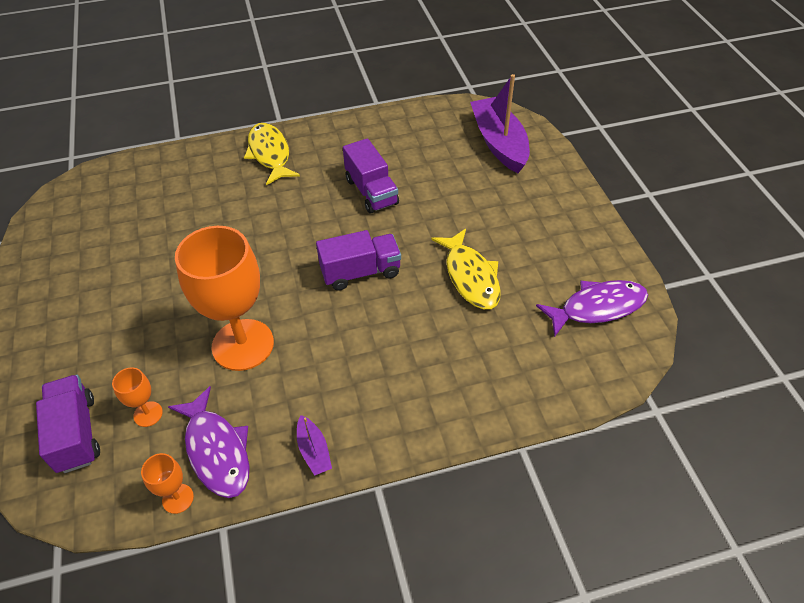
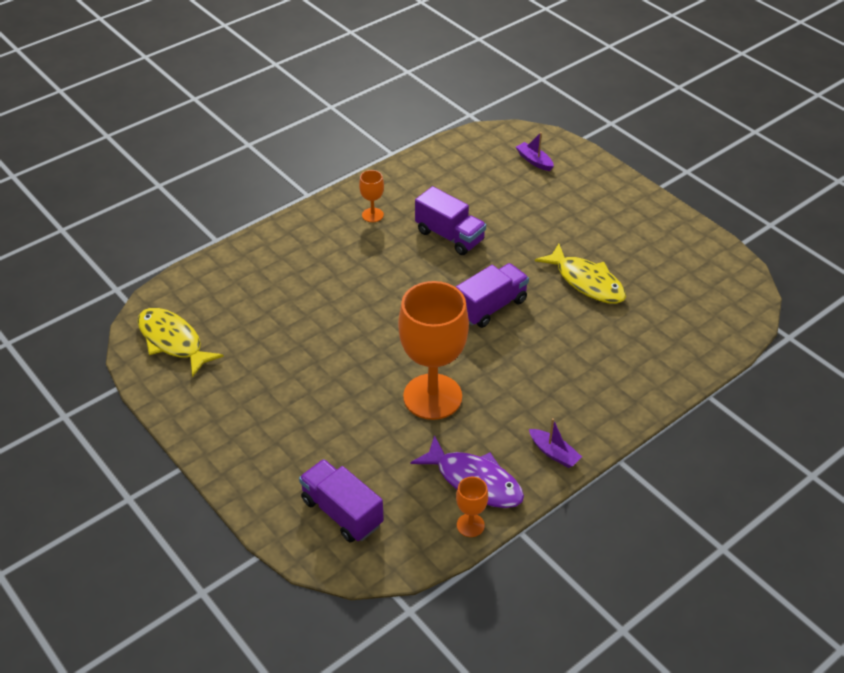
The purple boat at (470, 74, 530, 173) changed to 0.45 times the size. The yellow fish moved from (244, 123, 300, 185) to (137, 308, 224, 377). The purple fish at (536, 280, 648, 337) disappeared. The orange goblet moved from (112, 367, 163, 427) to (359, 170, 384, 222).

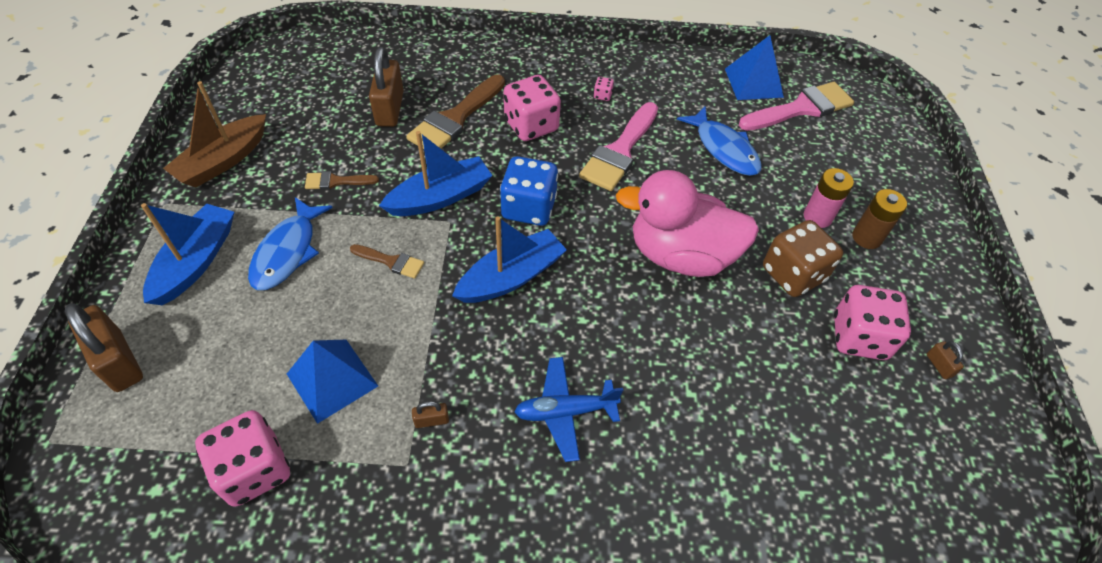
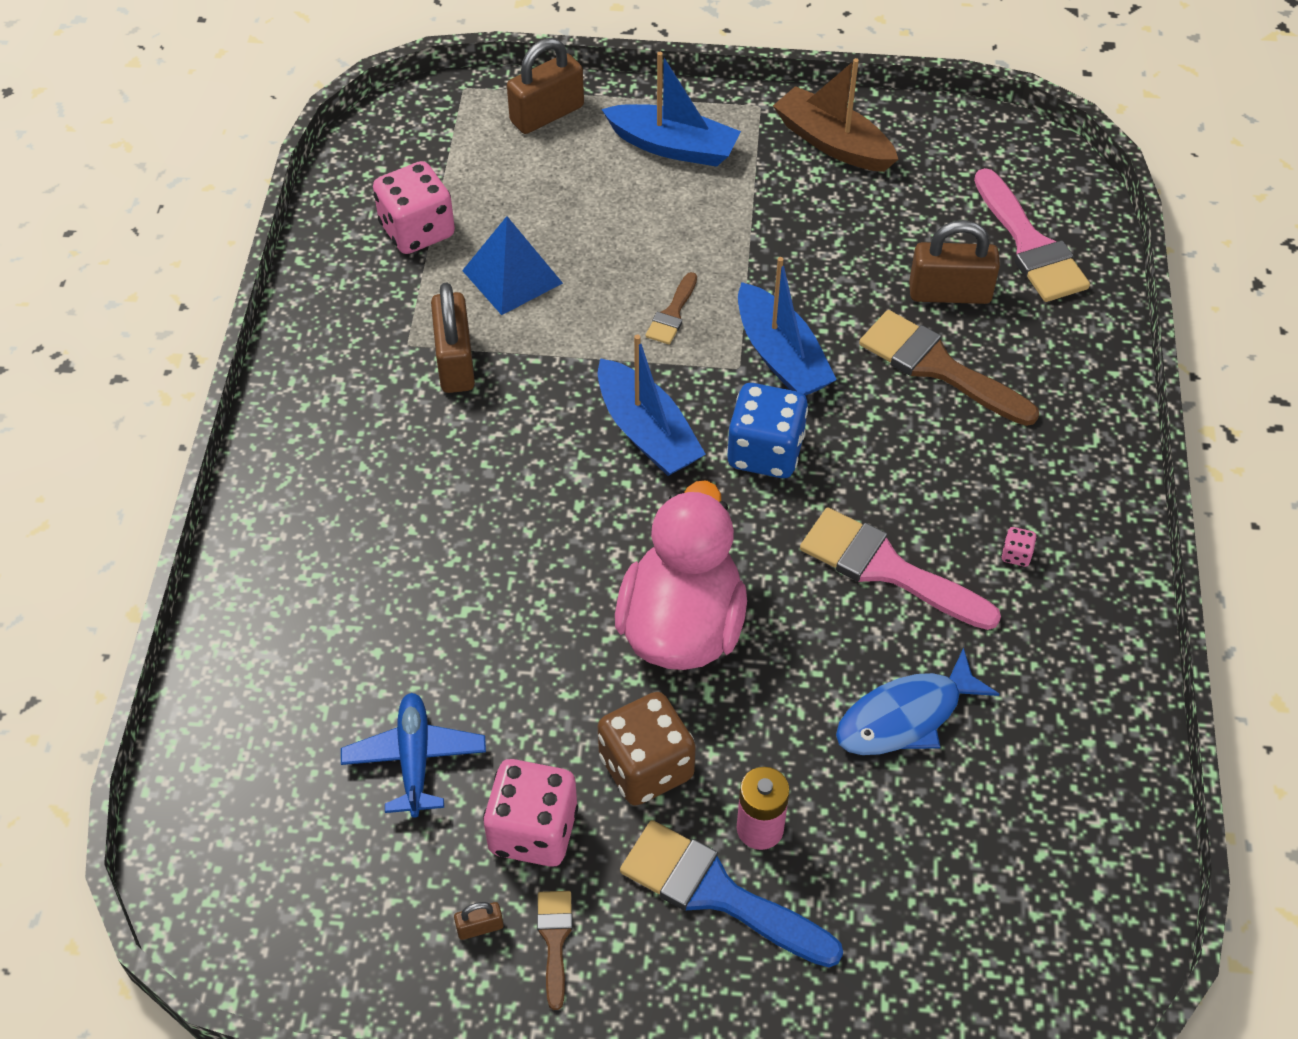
The blue pyramid at (725, 35, 784, 100) disappeared. The pink dice at (504, 75, 561, 141) disappeared. The pink brush moved from (739, 82, 854, 131) to (974, 168, 1090, 302). The brown brush moved from (305, 171, 379, 190) to (537, 891, 572, 1010). The brown battery at (852, 189, 907, 249) was replaced by the blue brush at (620, 820, 843, 967). The blue fish at (248, 197, 333, 290) disappeared. The blue plane moved from (514, 357, 623, 462) to (341, 693, 486, 818). The brown padlock at (412, 401, 449, 428) changed to 2.26 times the size.

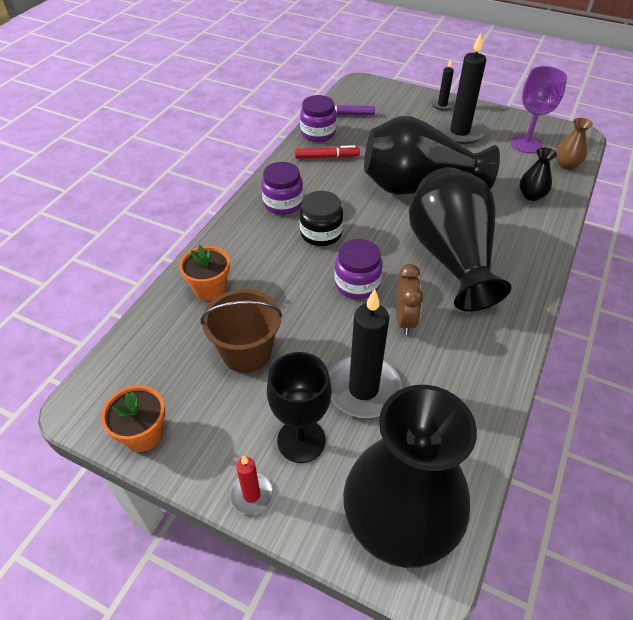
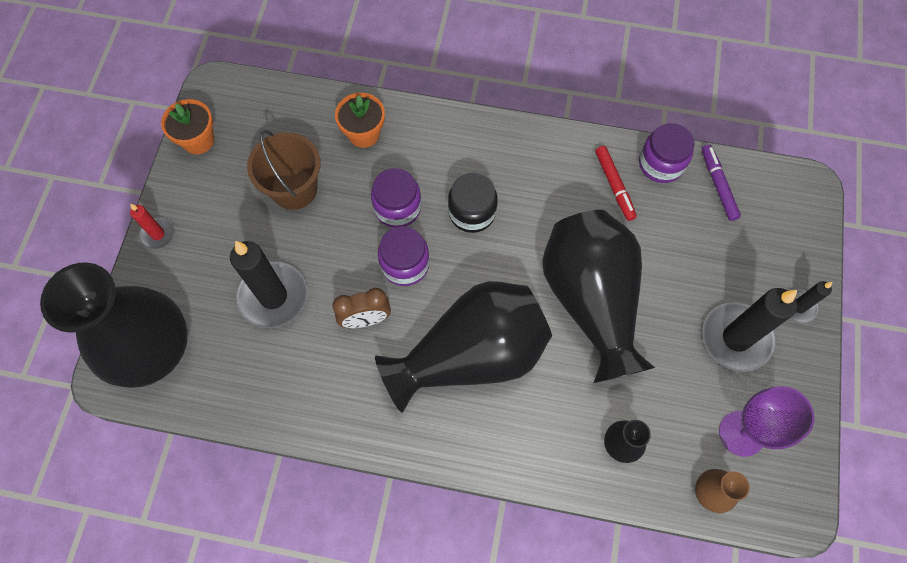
The purple jar moved from (261, 162, 303, 215) to (371, 168, 421, 228). The black goblet at (267, 352, 332, 463) disappeared.

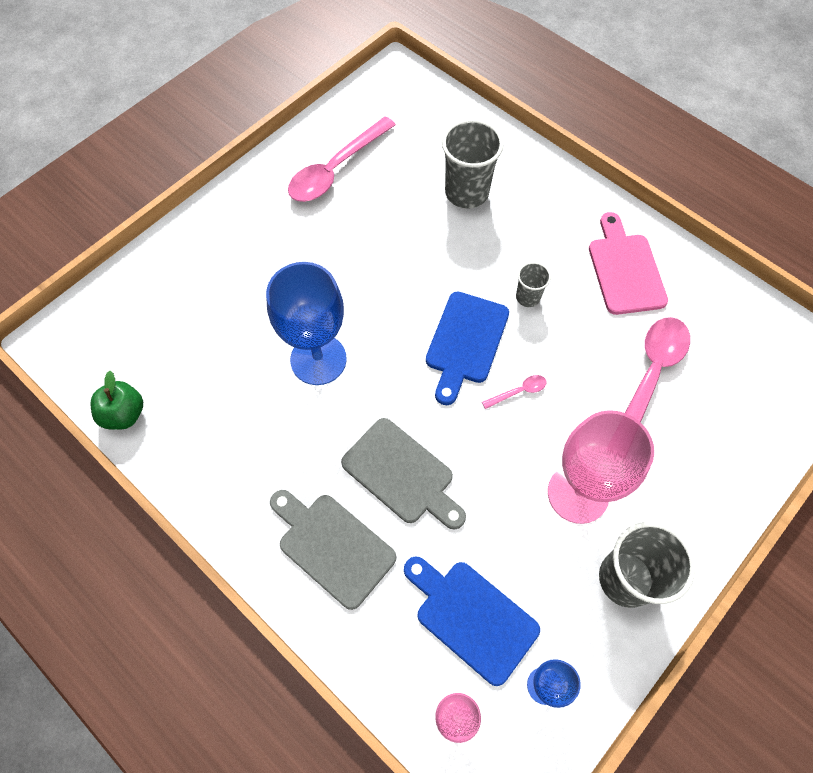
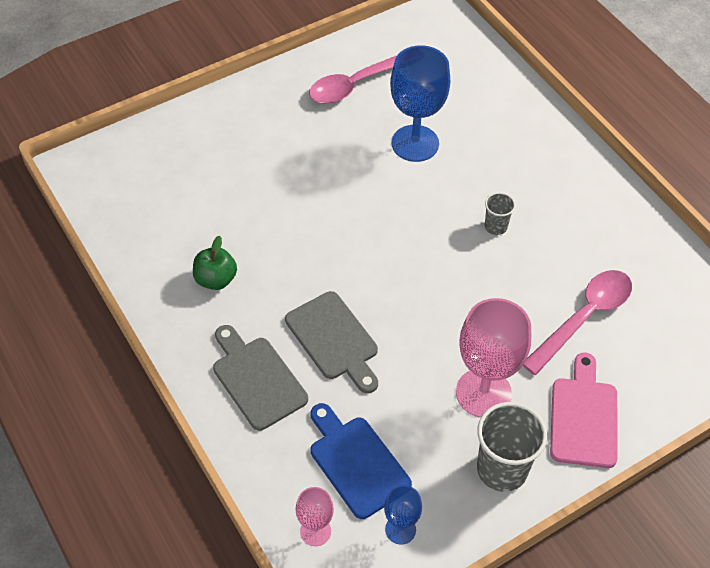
The grey cup at (442, 119, 504, 209) disappeared. The pink cutting board moved from (589, 212, 668, 315) to (550, 353, 618, 468). The blue goblet moved from (266, 262, 347, 385) to (390, 45, 450, 162). The blue cutting board at (426, 292, 509, 405) disappeared. The green apple moved from (91, 371, 143, 430) to (193, 236, 237, 290). The pink spoon at (482, 375, 547, 409) disappeared.

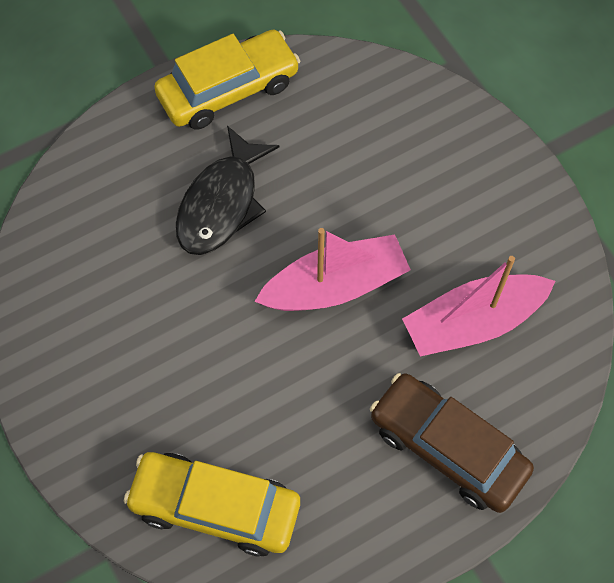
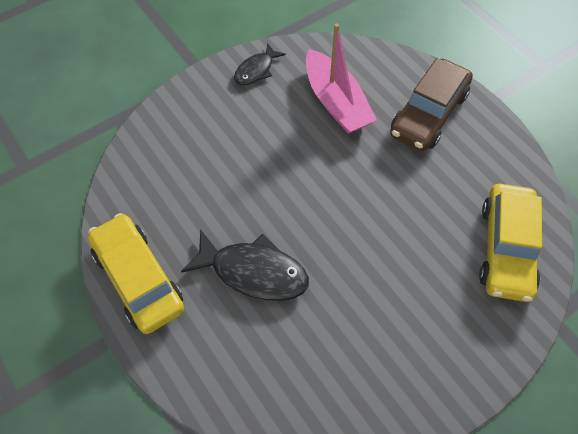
The pink boat at (254, 228, 411, 311) disappeared. The black fish at (234, 43, 286, 85) appeared.

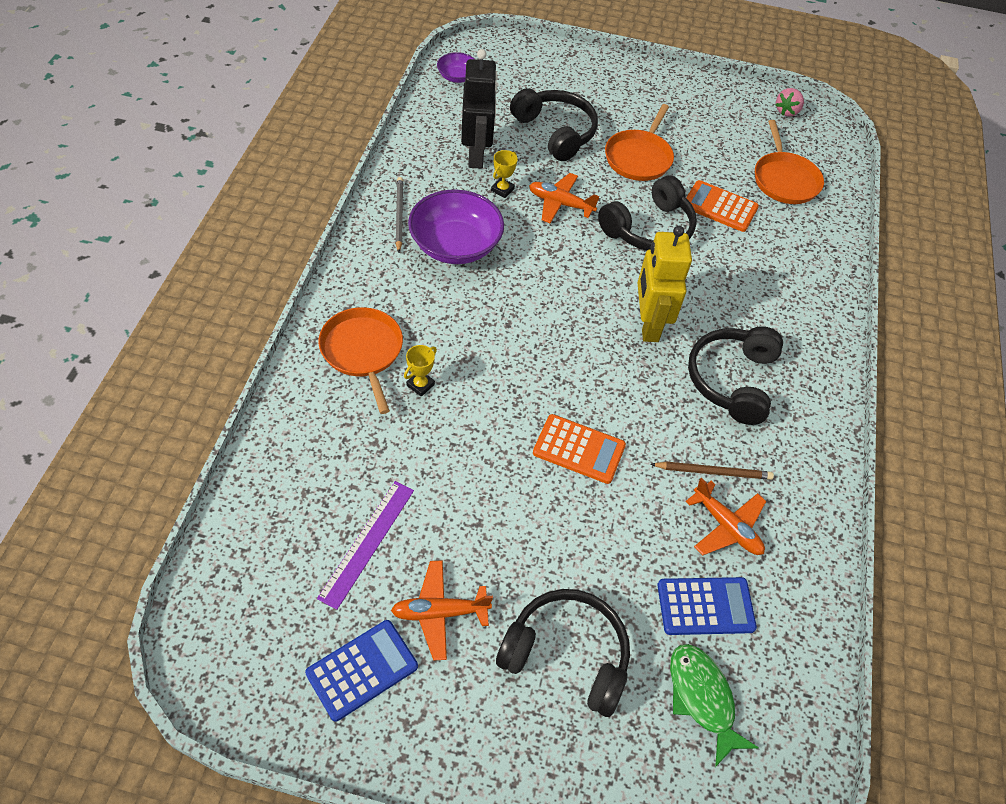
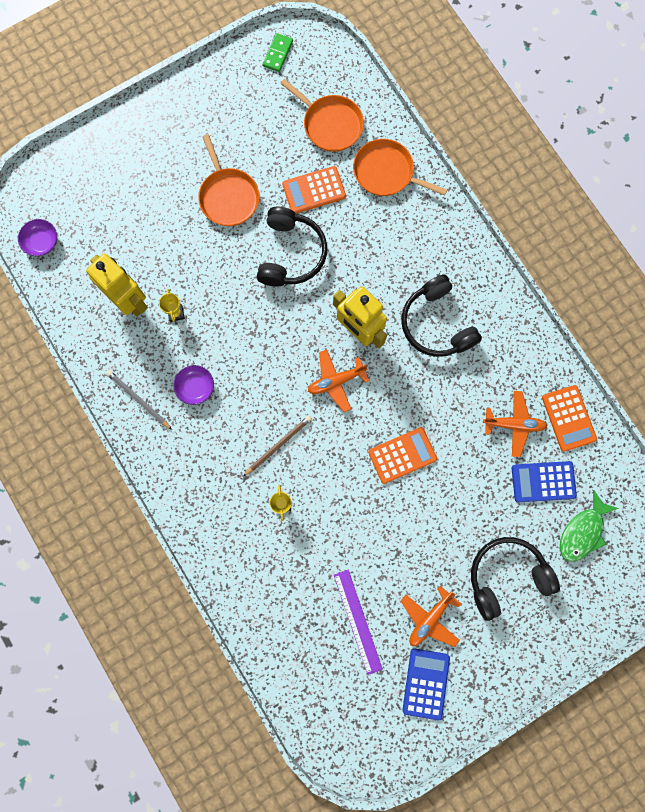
The black robot at (461, 49, 498, 169) became the yellow robot at (86, 254, 148, 317). The black headphones at (510, 88, 598, 161) disappeared. The pink strawberry at (775, 88, 804, 117) was replaced by the green domino at (263, 33, 293, 72). The orange plane moved from (529, 173, 600, 223) to (308, 349, 369, 412). The purple bowl at (408, 189, 504, 264) changed to 0.51 times the size. The orange pan moved from (318, 307, 403, 414) to (353, 139, 447, 196). The brown pencil moved from (651, 462, 774, 480) to (243, 416, 312, 476). The blue calculator at (657, 577, 757, 635) turned 135 degrees counterclockwise. The green fish at (670, 644, 759, 767) turned 75 degrees counterclockwise. The orange calculator at (542, 385, 597, 452) appeared.

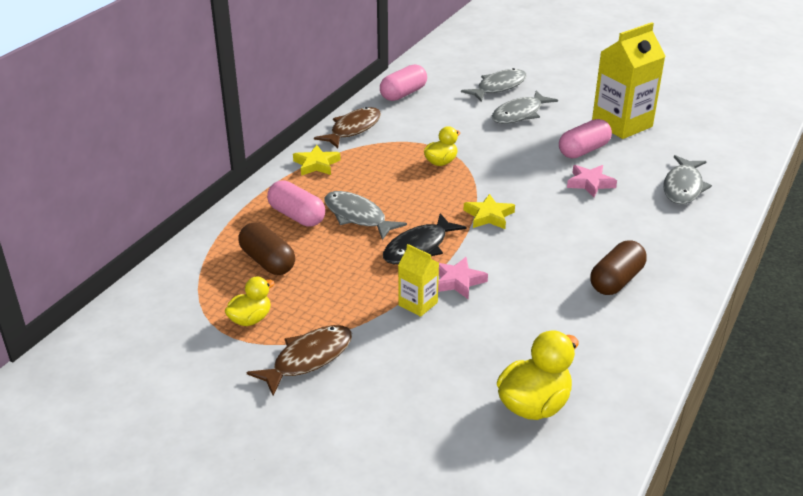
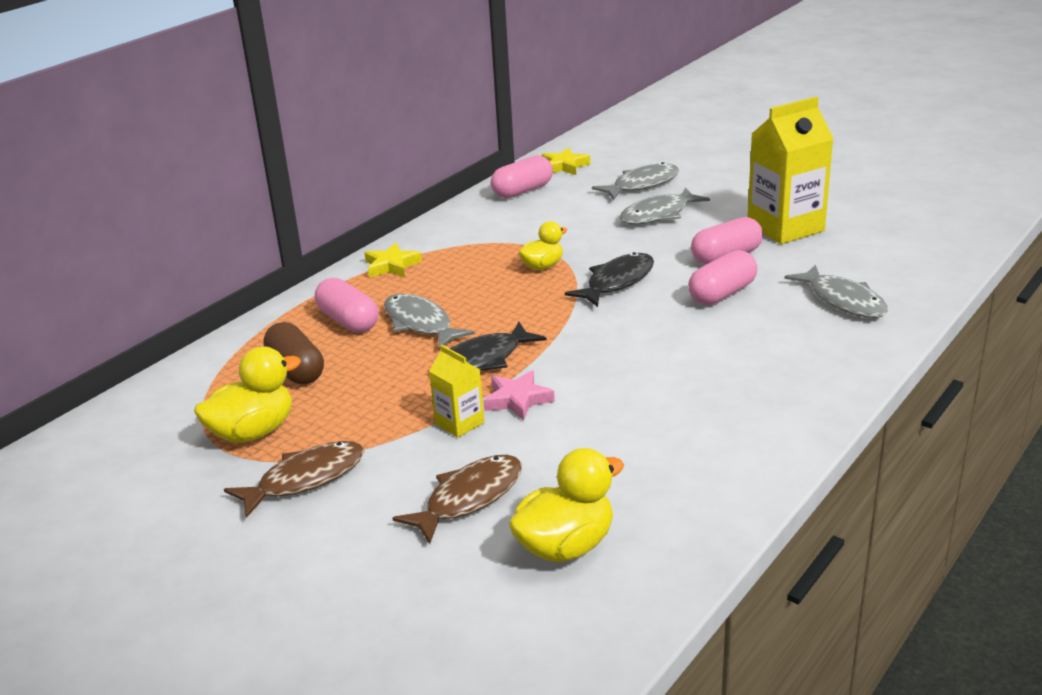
The brown fish moved from (314, 107, 381, 148) to (393, 455, 522, 544). The grey fish at (663, 155, 712, 204) turned 60 degrees counterclockwise. The pink star at (567, 165, 617, 197) was replaced by the pink capsule at (688, 250, 757, 305). The yellow star moved from (463, 194, 515, 229) to (542, 148, 590, 175). The brown capsule at (590, 241, 646, 295) disappeared. The yellow duck at (224, 277, 275, 326) changed to 1.59 times the size. The black fish at (565, 252, 654, 307) appeared.

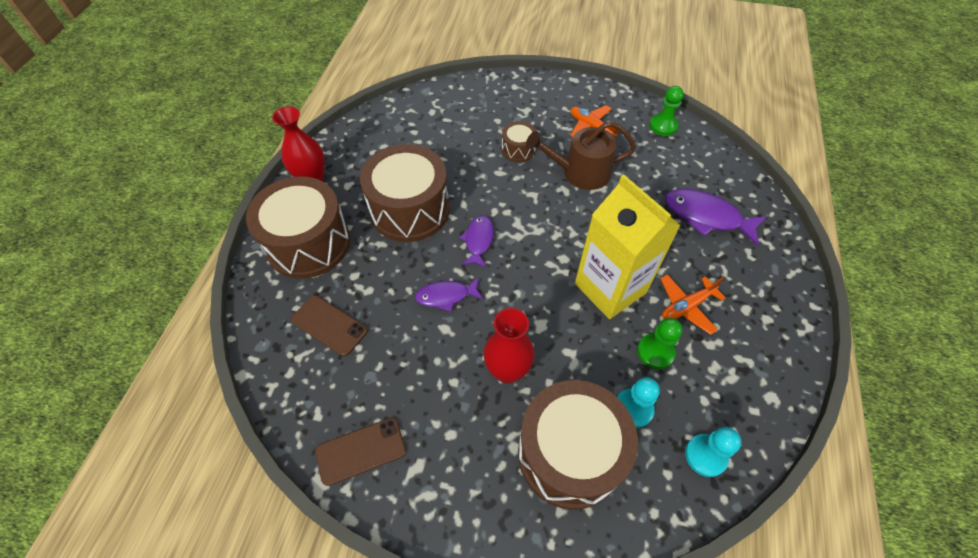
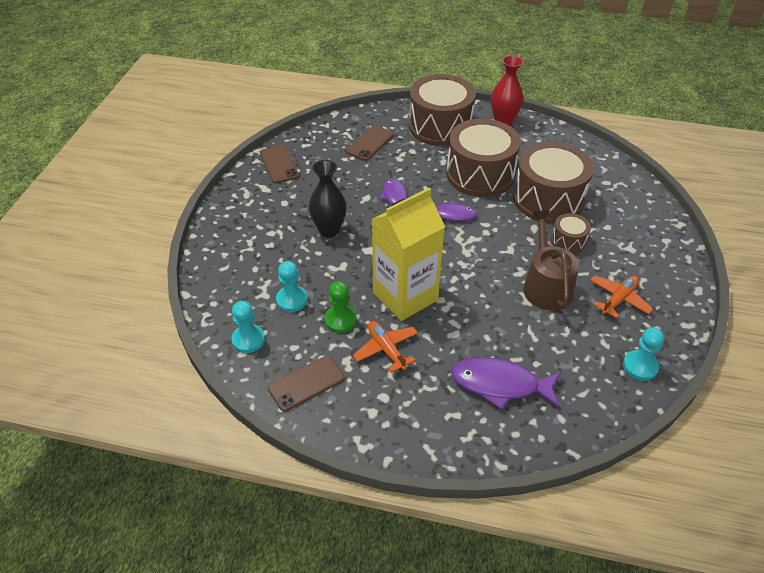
The green pawn at (649, 86, 684, 136) became the turquoise pawn at (623, 328, 664, 381). The purple fish at (665, 189, 766, 246) turned 105 degrees counterclockwise. The red vase at (483, 308, 535, 384) became the black vase at (309, 160, 347, 238). The brown drum moved from (518, 380, 638, 510) to (513, 142, 594, 223). The brown phone at (268, 356, 345, 412) appeared.

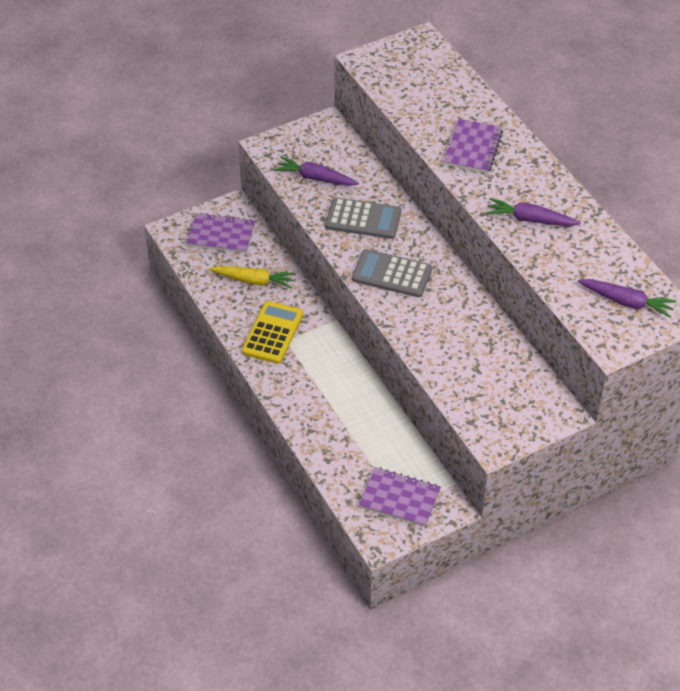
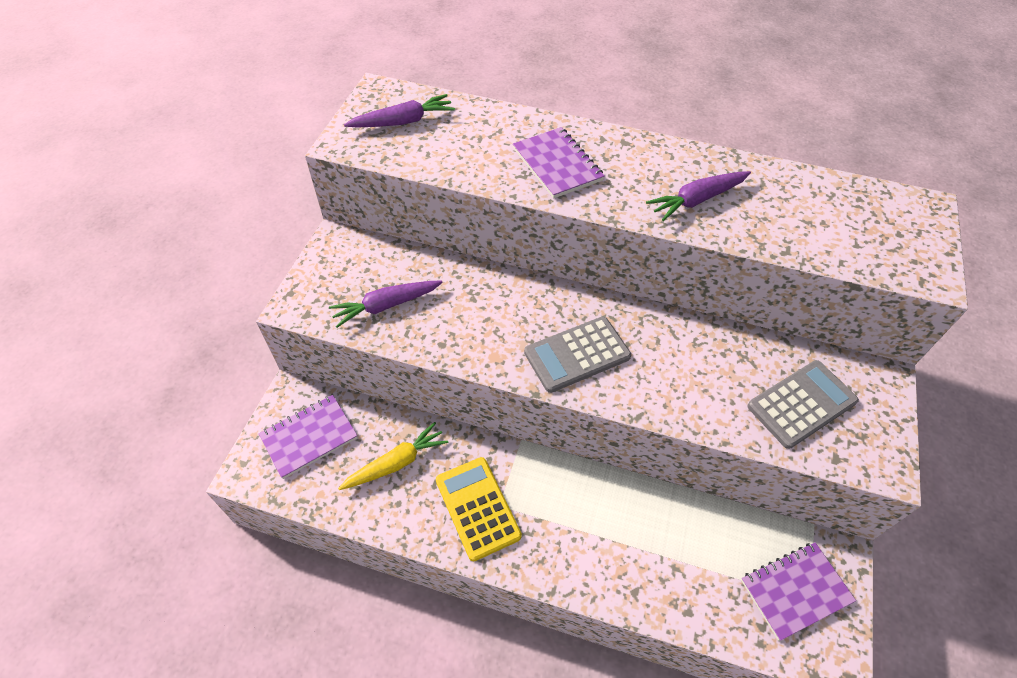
The grey calculator moved from (325, 198, 401, 239) to (747, 360, 859, 449). The purple carrot moved from (578, 279, 677, 318) to (344, 94, 455, 128).

